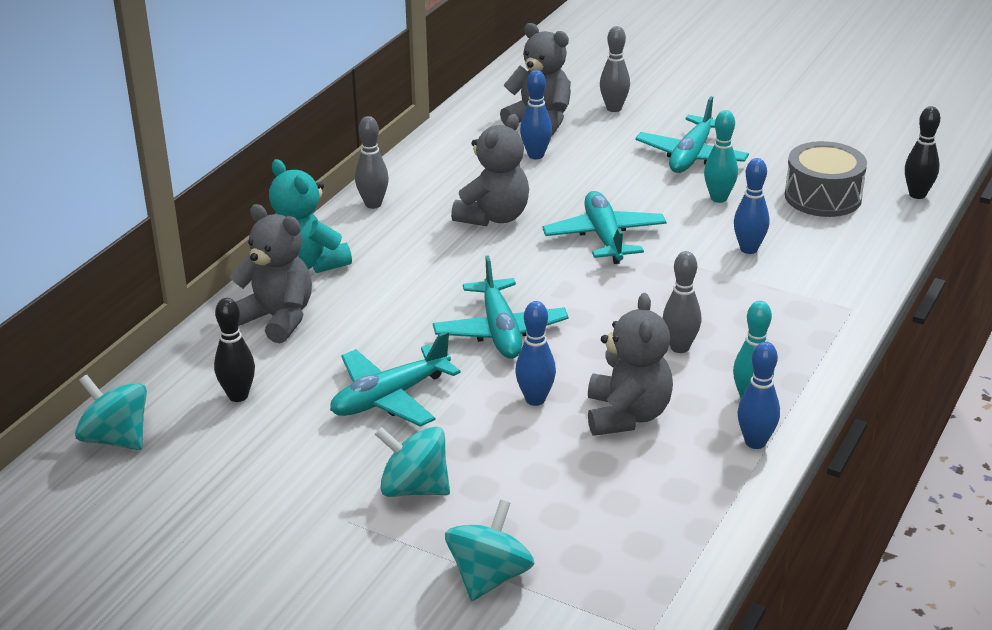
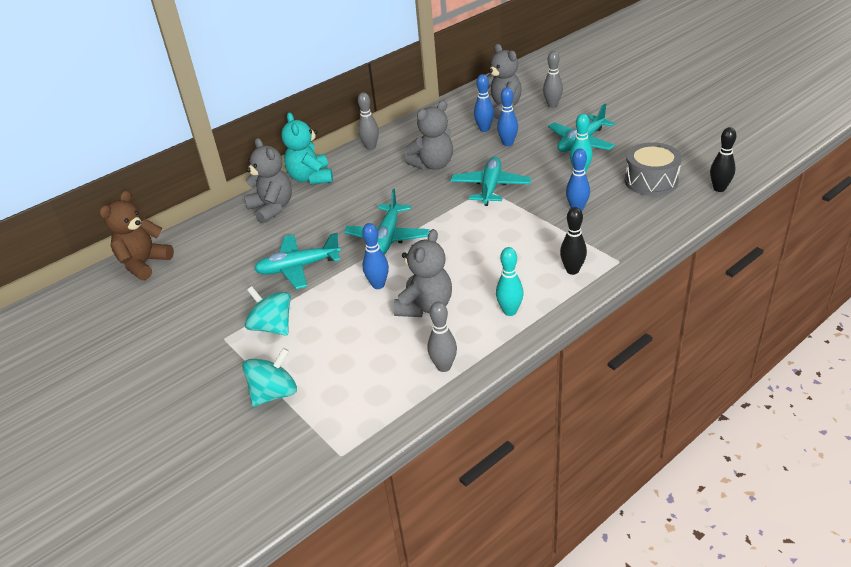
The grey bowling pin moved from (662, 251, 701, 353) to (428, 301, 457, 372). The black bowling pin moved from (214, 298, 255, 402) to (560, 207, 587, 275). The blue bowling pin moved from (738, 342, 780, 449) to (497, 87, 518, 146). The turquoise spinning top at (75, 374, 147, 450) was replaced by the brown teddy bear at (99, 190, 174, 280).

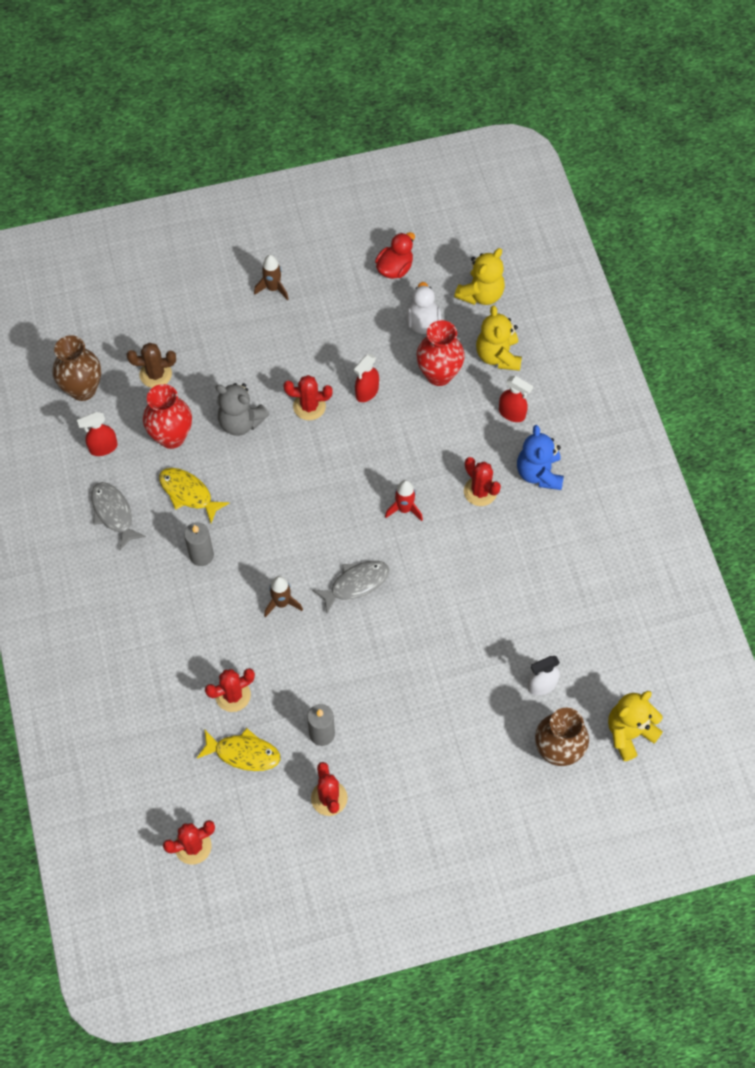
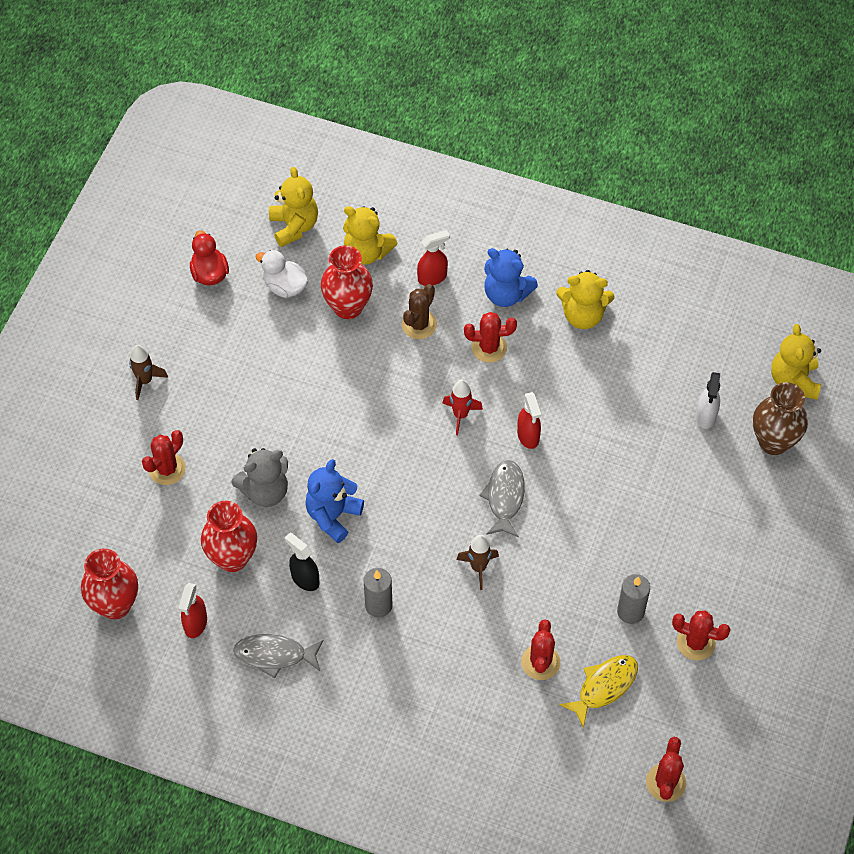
The brown vase at (53, 335, 101, 401) became the red vase at (81, 548, 138, 619). The brown cactus moved from (127, 343, 176, 388) to (401, 284, 437, 339). The red spray bottle moved from (354, 354, 379, 402) to (517, 392, 541, 449). The red cactus moved from (284, 375, 333, 420) to (142, 430, 186, 485). The yellow fish at (159, 468, 229, 523) was replaced by the black spray bottle at (285, 533, 319, 591). The yellow teddy bear at (556, 270, 614, 329) appeared. The blue teddy bear at (305, 459, 364, 543) appeared.

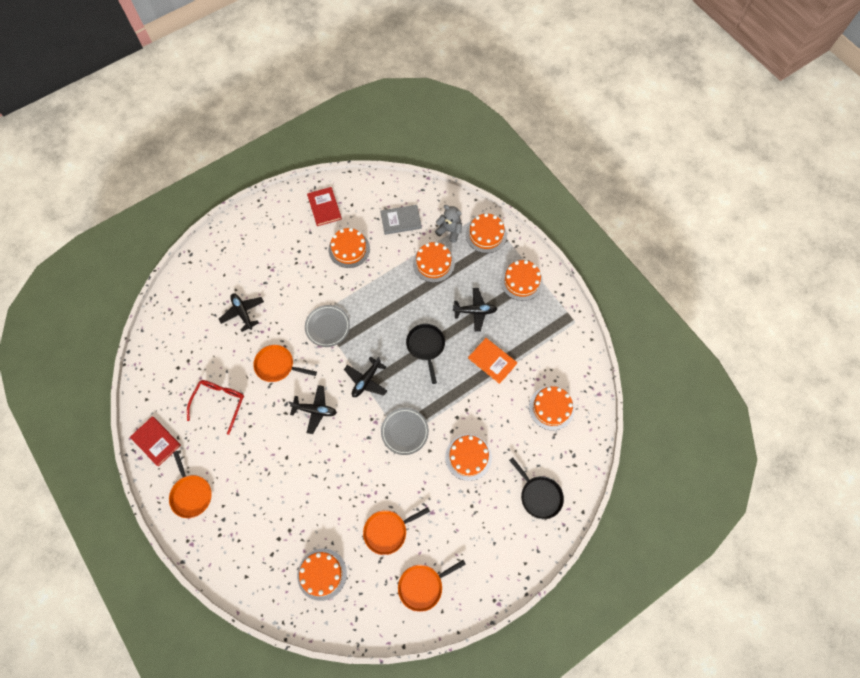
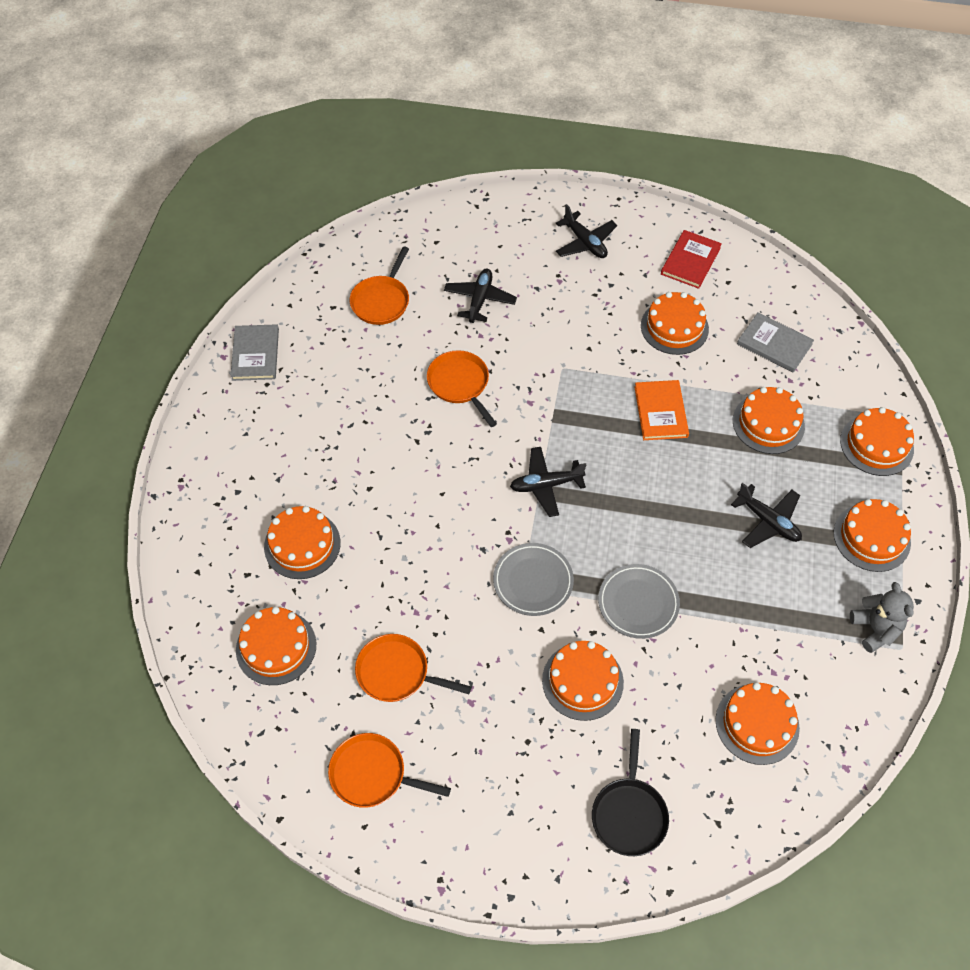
The grey teddy bear moved from (435, 205, 462, 243) to (850, 582, 914, 653). The grey plate moved from (305, 305, 350, 347) to (598, 564, 680, 639). The black pan at (406, 324, 445, 384) disappeared. The orange book moved from (468, 338, 517, 384) to (635, 380, 689, 440). The red glasses at (187, 380, 244, 435) disappeared. The black plane moved from (288, 385, 337, 434) to (556, 204, 617, 258). The red book at (130, 416, 181, 467) became the grey book at (230, 324, 279, 381). The orange pan moved from (169, 451, 212, 518) to (350, 247, 409, 325). The orange cake at (264, 506, 341, 579) appeared.

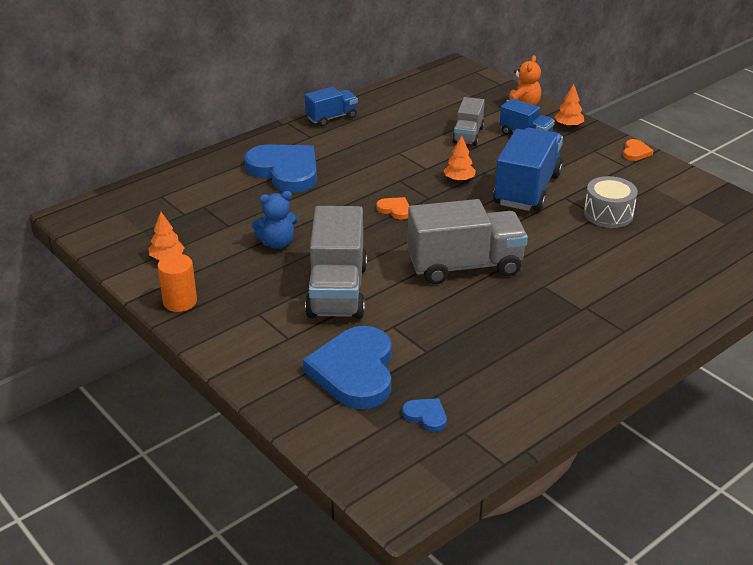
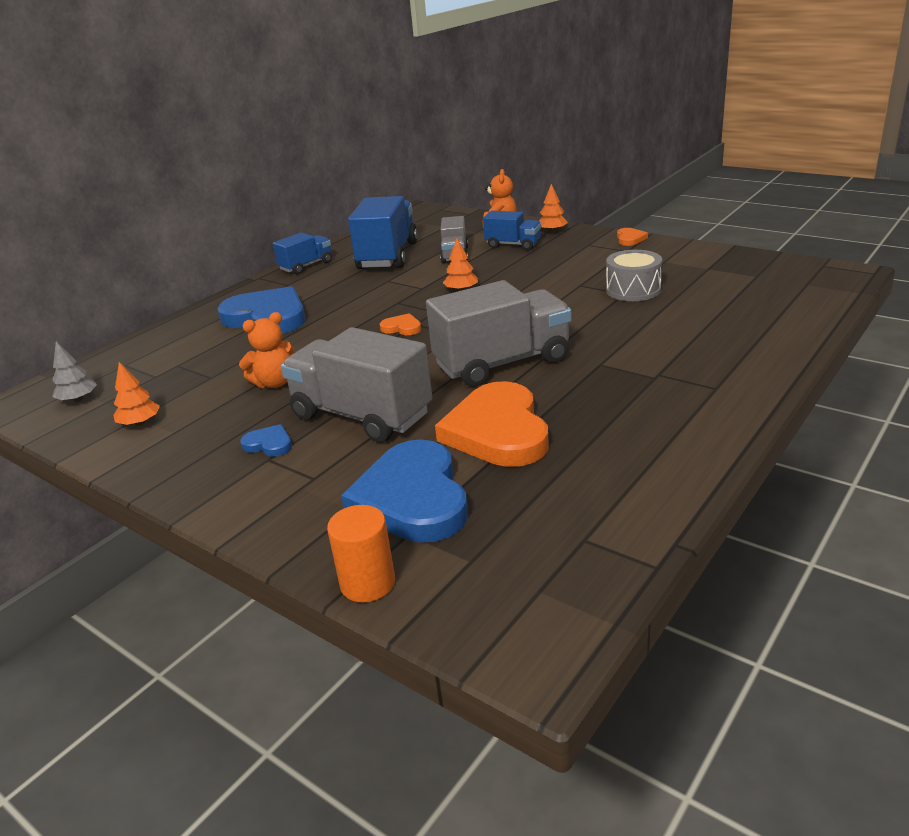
The blue truck moved from (493, 128, 563, 212) to (348, 196, 418, 269). The blue teddy bear at (252, 191, 298, 249) became the orange teddy bear at (239, 312, 295, 388). The grey truck at (305, 206, 367, 319) turned 135 degrees clockwise. The orange cylinder moved from (158, 254, 197, 312) to (327, 505, 395, 602). The blue heart moved from (402, 398, 447, 432) to (240, 424, 292, 457). The grey tree at (52, 341, 97, 402) appeared. The orange heart at (435, 381, 549, 467) appeared.

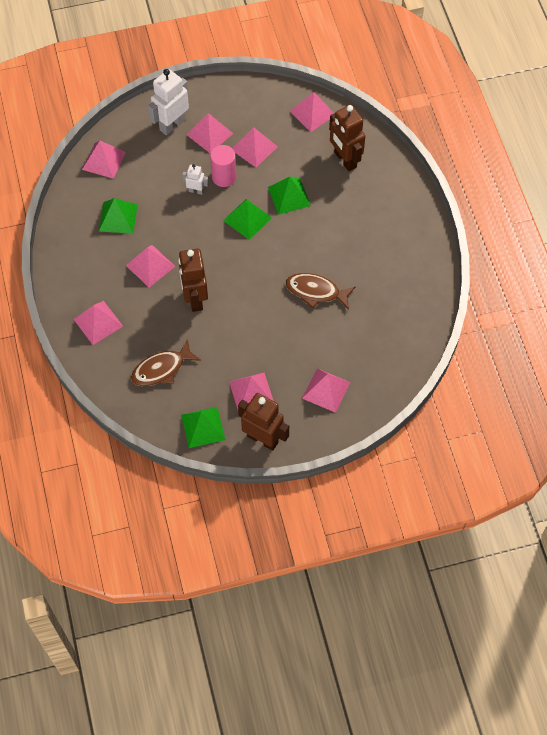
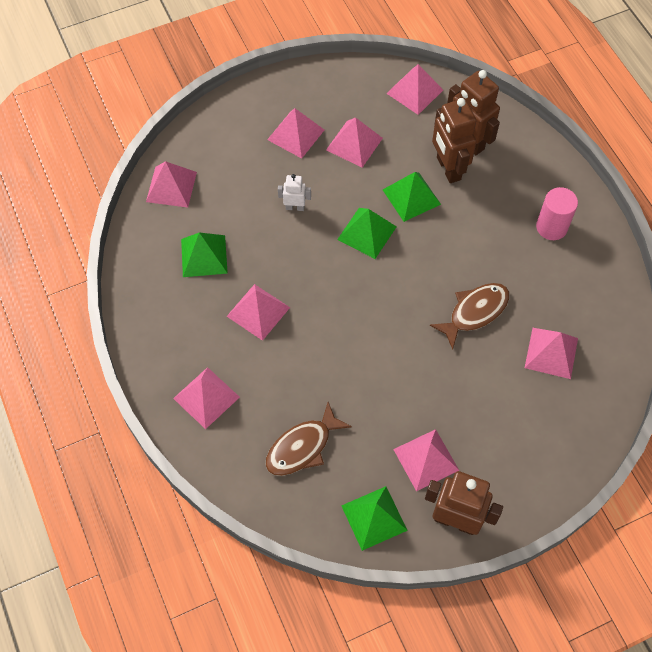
The white robot at (148, 69, 189, 135) disappeared. The pink cylinder moved from (210, 145, 236, 187) to (536, 187, 578, 240). The brown robot moved from (178, 249, 208, 312) to (432, 98, 476, 183). The brown fish at (286, 273, 356, 310) turned 135 degrees clockwise. The pink pyramid moved from (302, 368, 351, 413) to (525, 328, 578, 379).

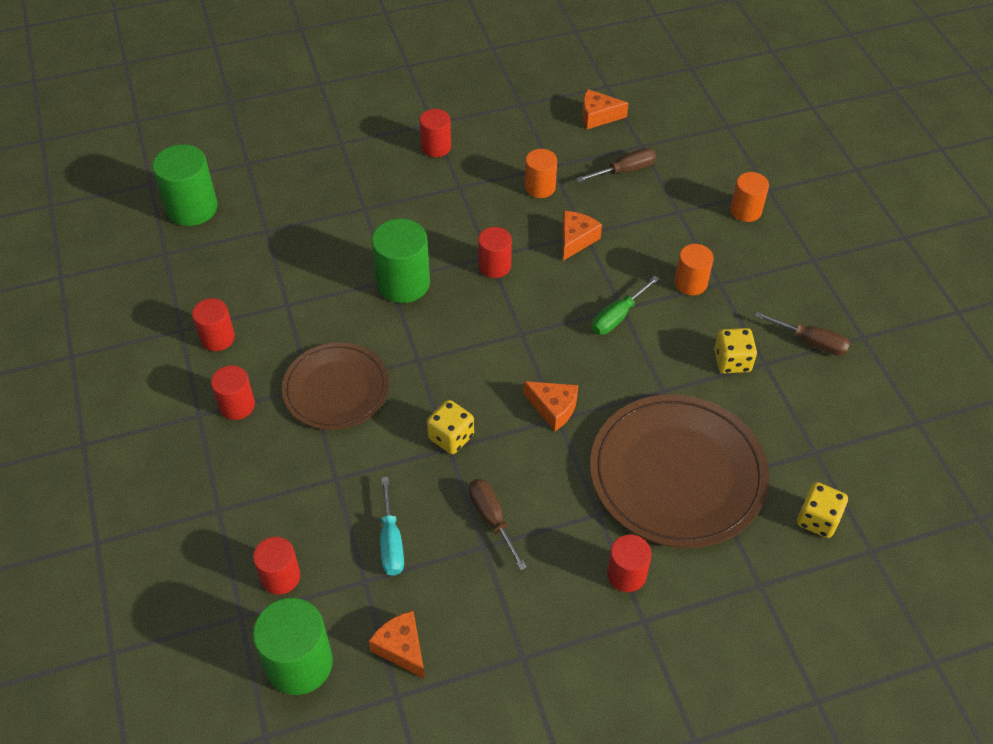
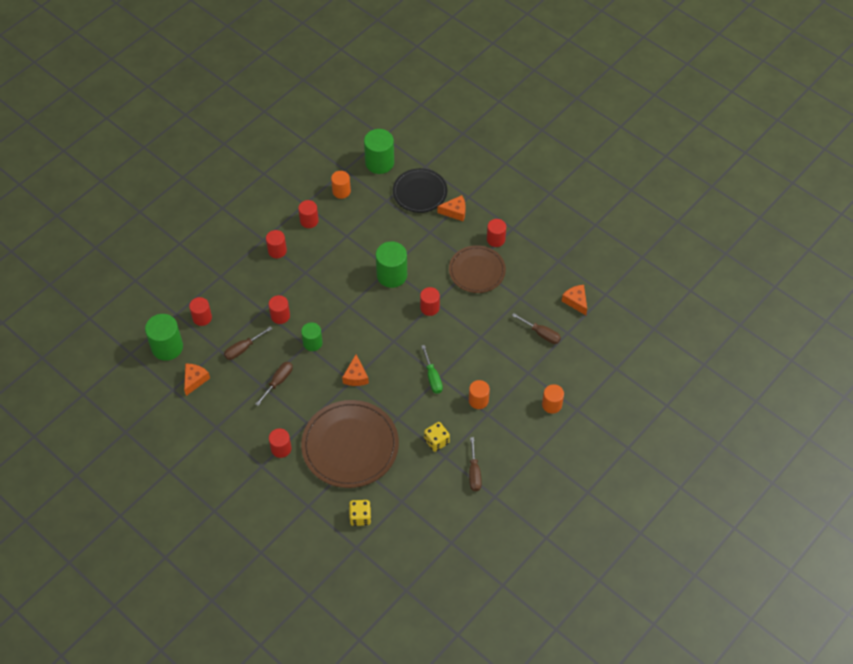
The orange cylinder moved from (525, 149, 557, 198) to (331, 171, 351, 199). The orange cheese moved from (563, 211, 602, 261) to (437, 195, 466, 221). The green screwdriver at (591, 276, 659, 335) turned 120 degrees counterclockwise. The brown plate moved from (282, 342, 389, 430) to (449, 245, 506, 293). The yellow dice at (427, 400, 474, 454) was replaced by the green cylinder at (301, 322, 323, 351). The turquoise screwdriver at (380, 477, 404, 576) became the brown screwdriver at (224, 326, 272, 360). The black plate at (393, 168, 447, 213) appeared. The red cylinder at (269, 295, 290, 324) appeared.

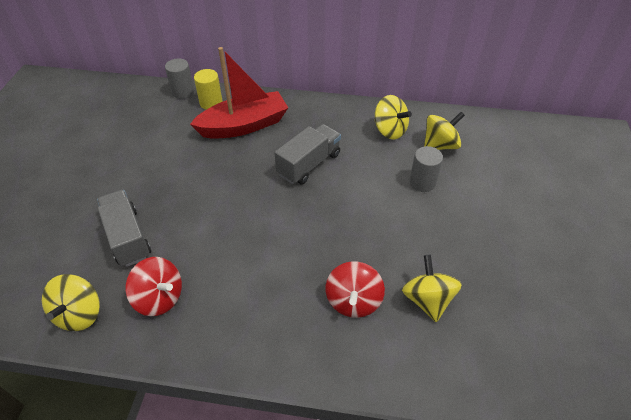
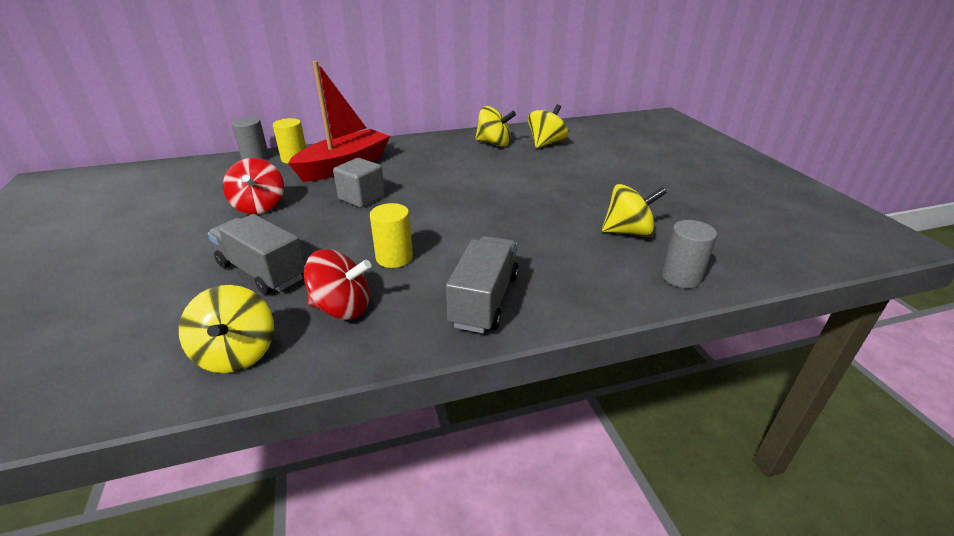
The grey truck moved from (275, 124, 341, 185) to (446, 236, 519, 333). The grey cylinder moved from (409, 146, 443, 192) to (661, 220, 717, 288). The yellow spinning top at (402, 255, 462, 322) turned 120 degrees clockwise. The red spinning top moved from (326, 261, 385, 318) to (223, 158, 284, 214). The grey cube at (333, 158, 385, 208) appeared. The yellow cylinder at (370, 203, 413, 268) appeared.

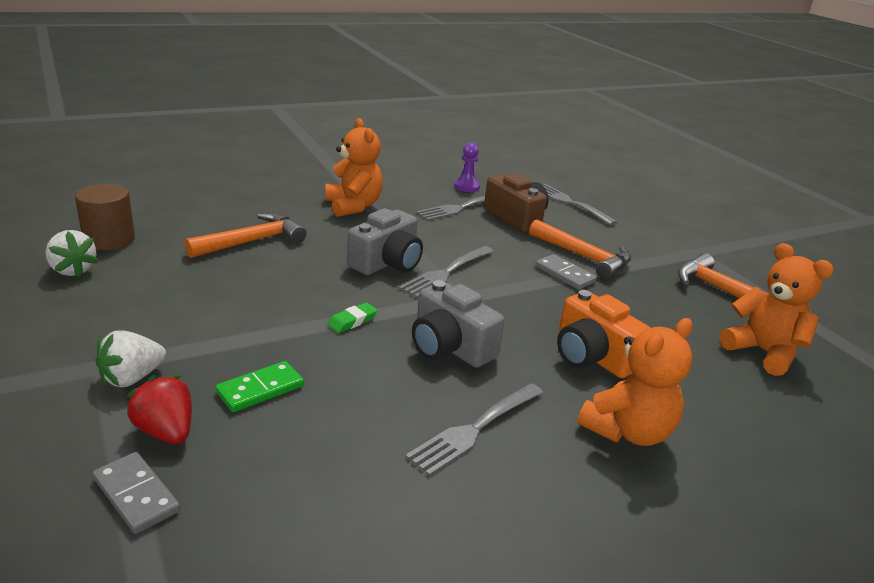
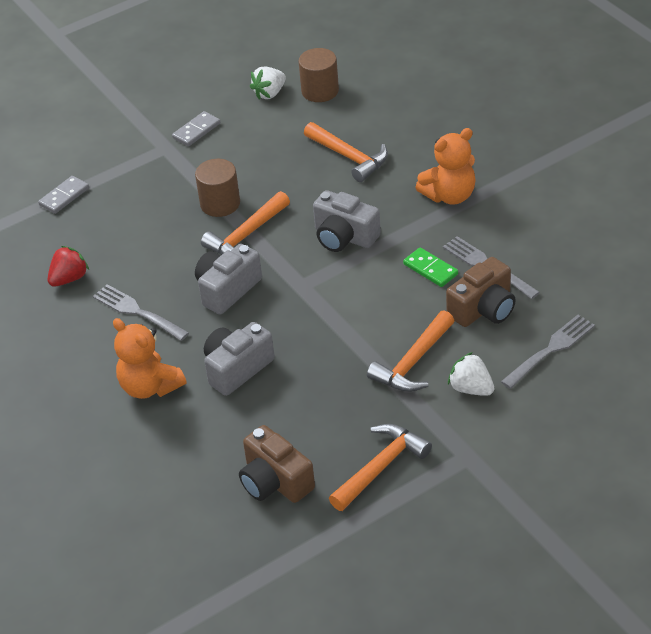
The purple pawn at (454, 143, 480, 192) disappeared. The orange teddy bear at (720, 243, 834, 376) was replaced by the brown camera at (239, 425, 315, 503). The grey fork at (399, 246, 494, 298) disappeared. The grey domino moved from (535, 254, 597, 290) to (172, 111, 220, 147). The orange camera at (557, 290, 651, 378) became the grey camera at (204, 322, 275, 396). The green eraser at (327, 302, 378, 333) was replaced by the orange hammer at (201, 191, 290, 255). The white strawberry moved from (95, 330, 166, 387) to (448, 352, 495, 396). The green domino moved from (215, 361, 304, 412) to (403, 247, 458, 287). The red strawberry moved from (126, 375, 192, 444) to (48, 246, 89, 287). The brown cylinder at (195, 159, 240, 217) appeared.

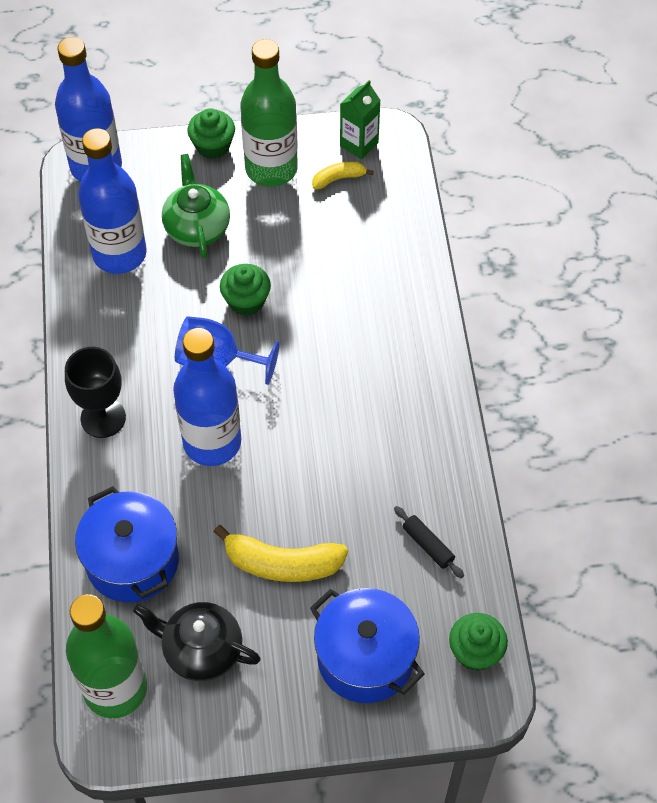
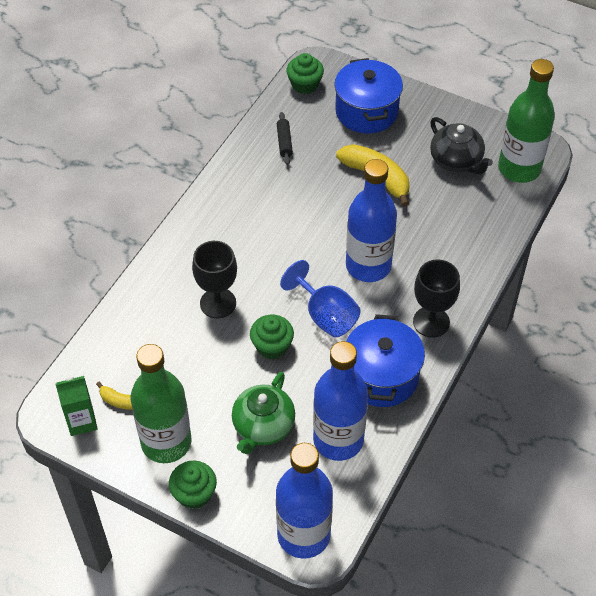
The blue pot moved from (75, 486, 179, 602) to (346, 314, 425, 407). The black goblet at (192, 241, 237, 318) appeared.

